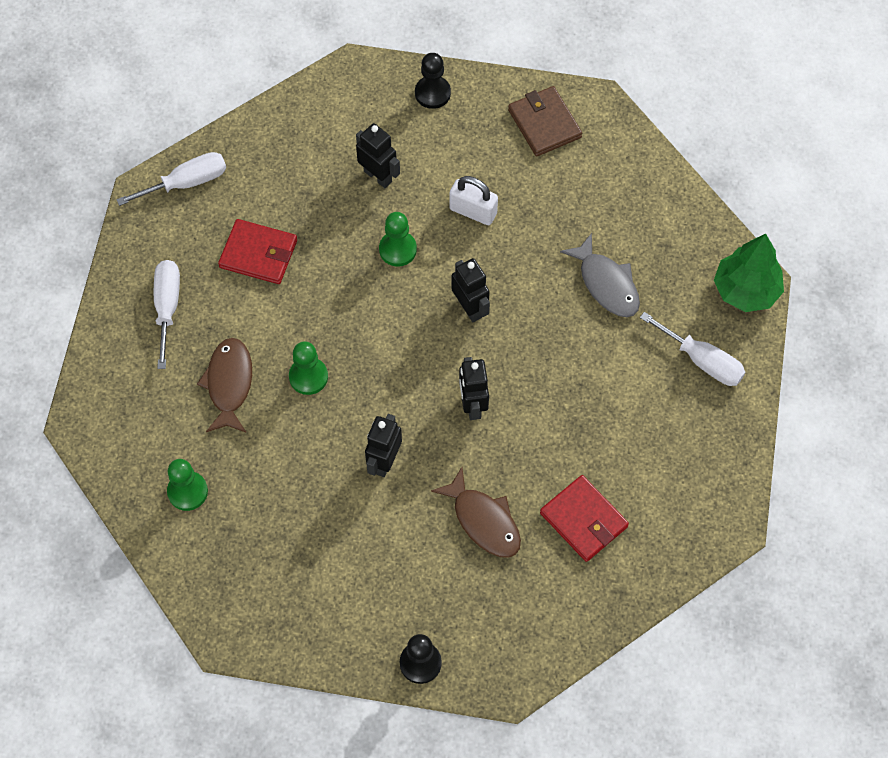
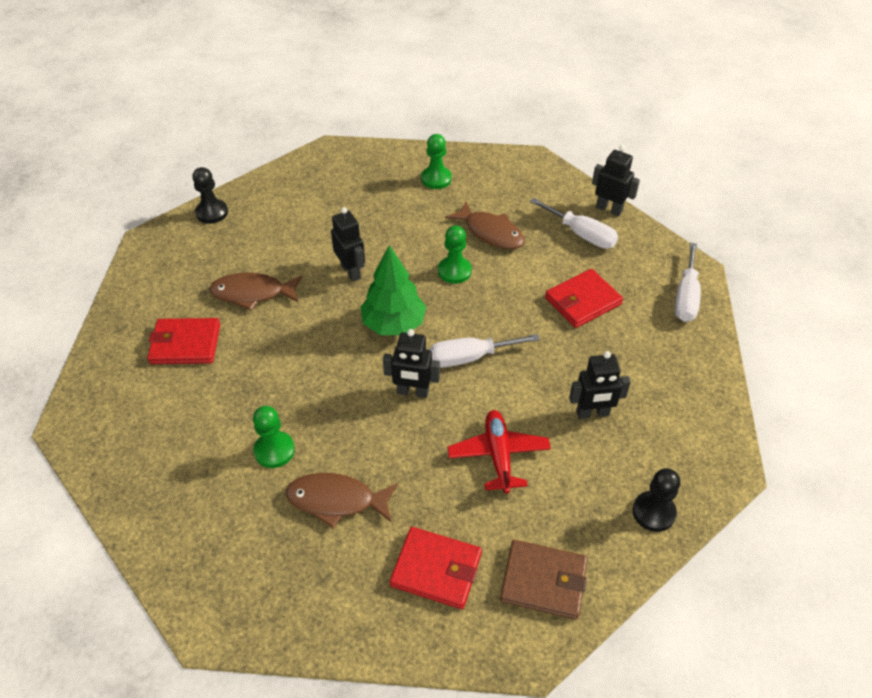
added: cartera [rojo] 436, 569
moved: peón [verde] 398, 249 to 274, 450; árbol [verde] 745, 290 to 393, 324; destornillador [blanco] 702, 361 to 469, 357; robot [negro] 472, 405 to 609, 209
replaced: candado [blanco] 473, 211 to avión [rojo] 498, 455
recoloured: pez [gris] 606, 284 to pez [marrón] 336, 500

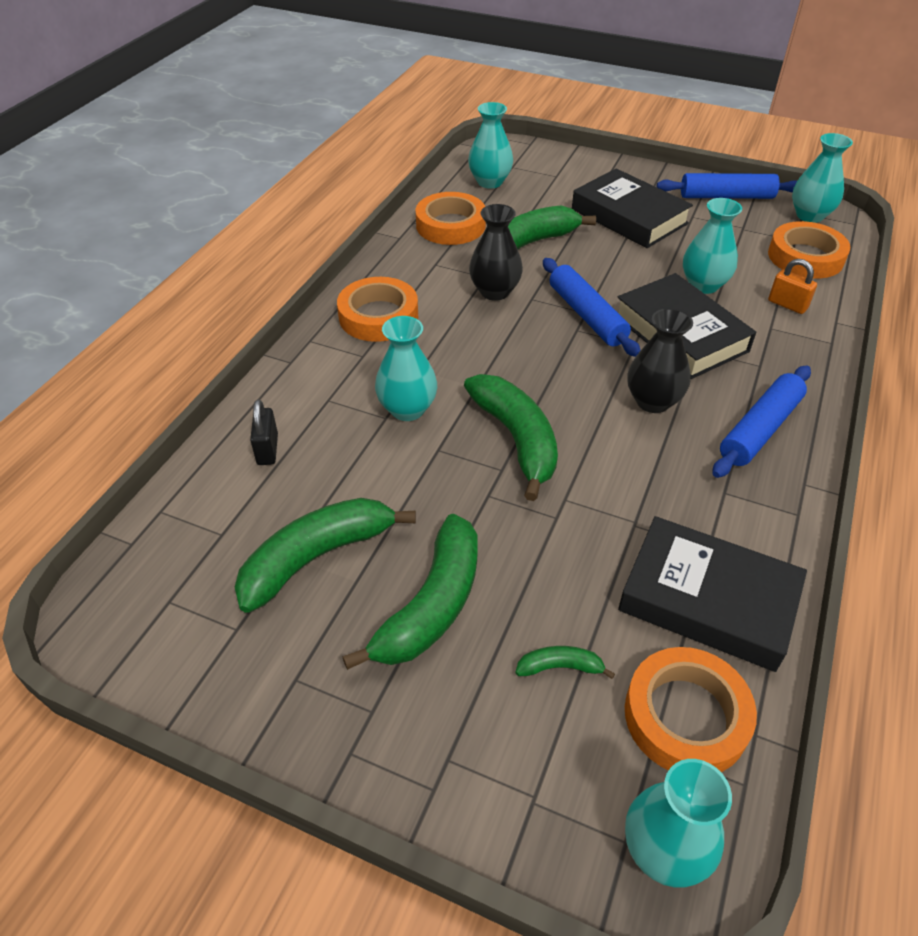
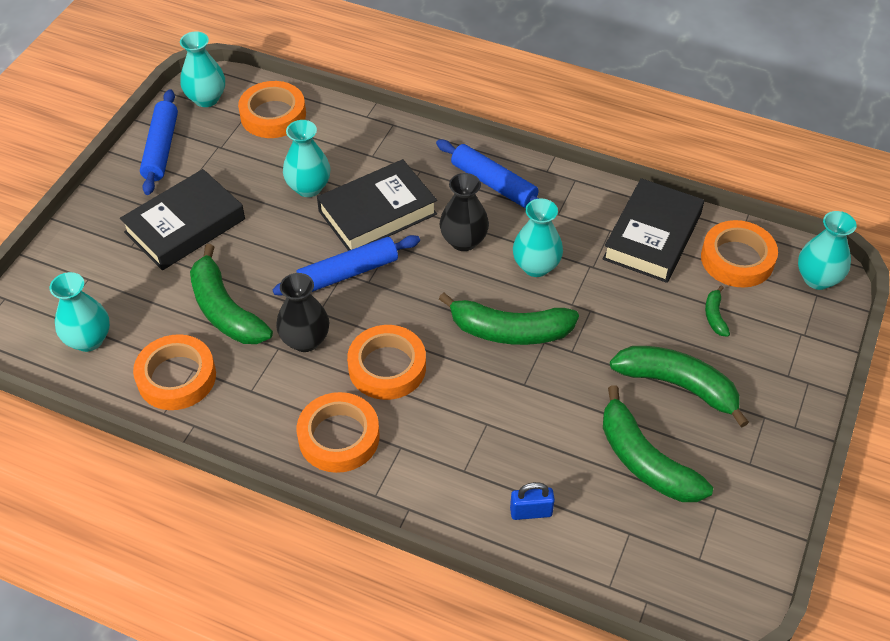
removed: candado [naranja] 787, 305
added: cinta adhesiva [naranja] 387, 367
moved: florero [turquesa] 407, 409 to 536, 266
recoloured: candado [negro] 267, 449 to candado [azul] 531, 512
turned: plátano [verde] 516, 439 = 510, 331 150 degrees counterclockwise

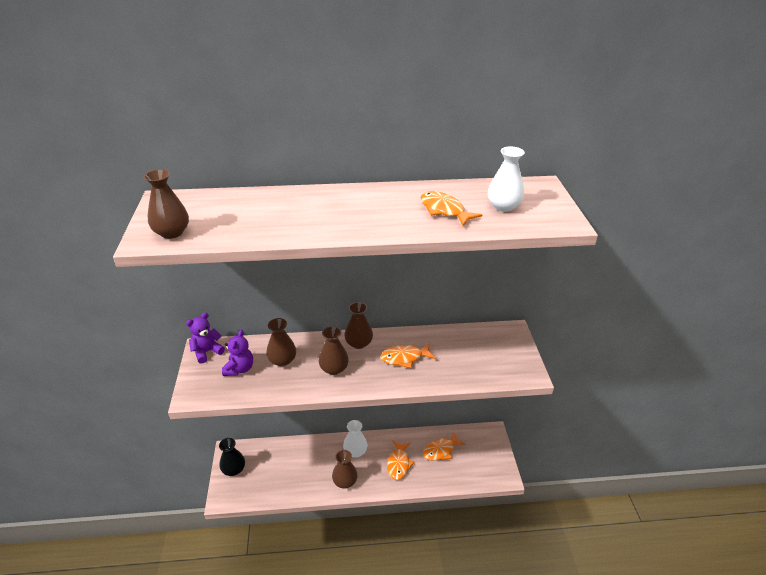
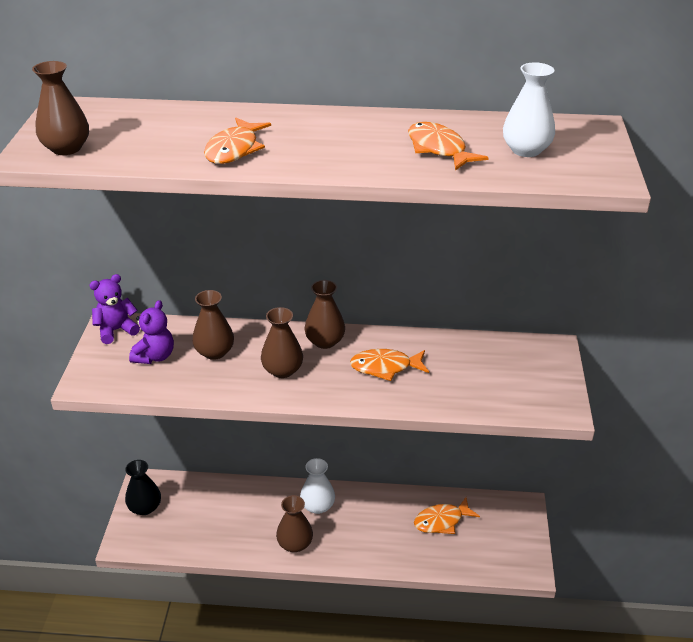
moved: pez [naranja] 399, 463 to 234, 149

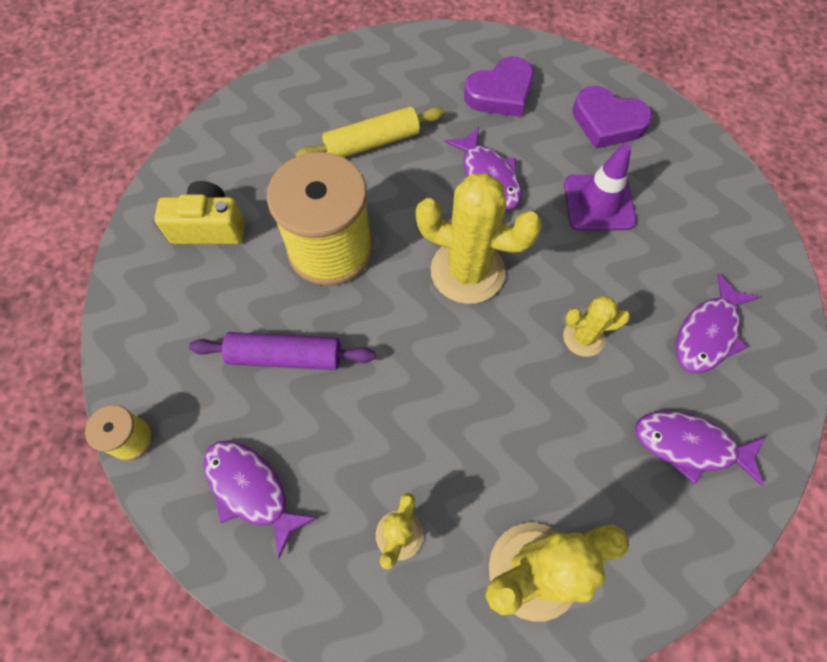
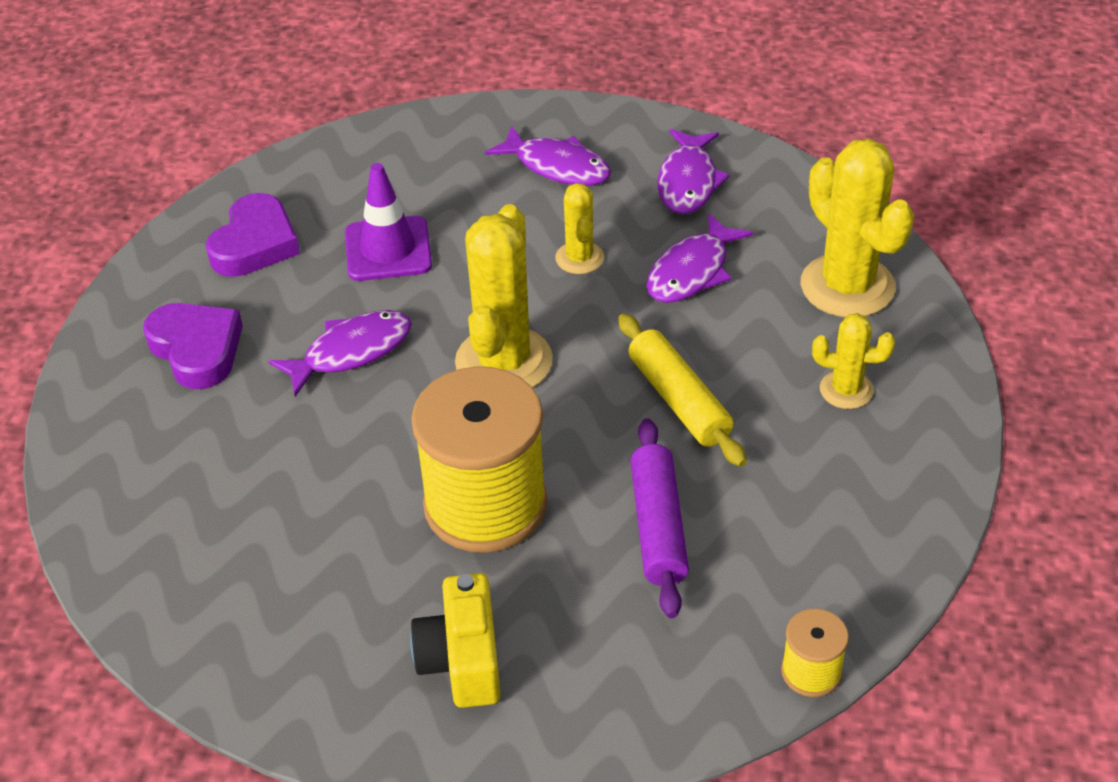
moved: rodillo [amarillo] 372, 143 to 679, 400; pez [morado] 251, 490 to 692, 271

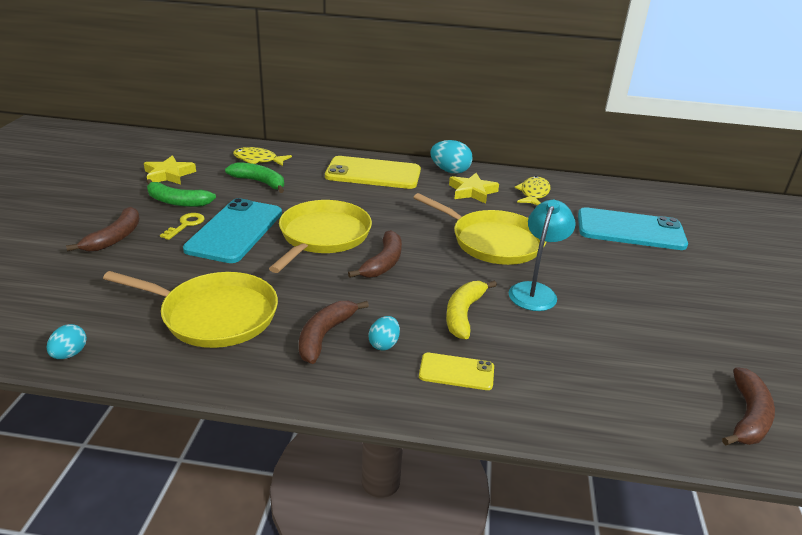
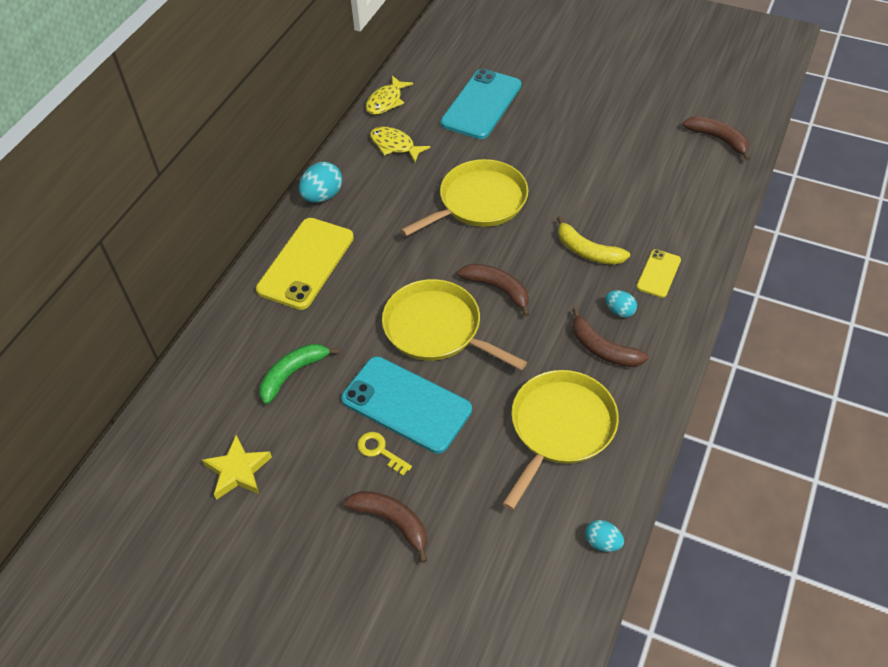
removed: estrella [amarillo] 472, 191; plátano [verde] 177, 201; lámpara [turquesa] 535, 291
moved: pez [amarillo] 258, 160 to 386, 101

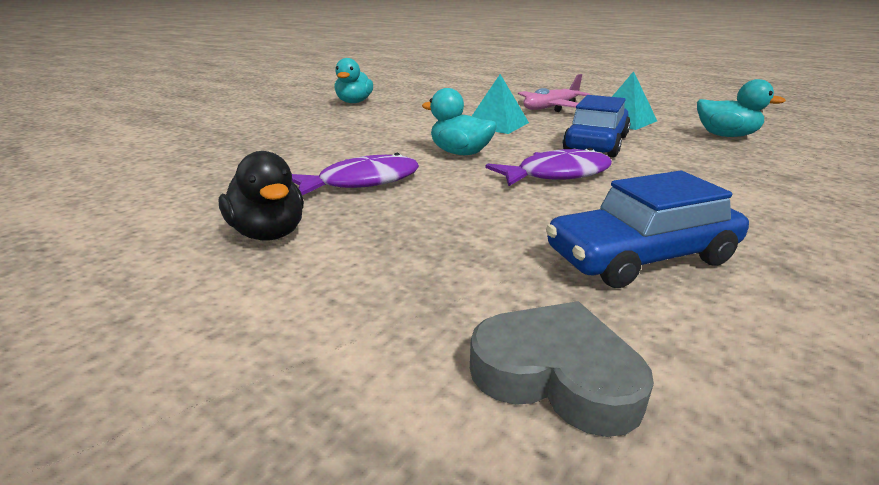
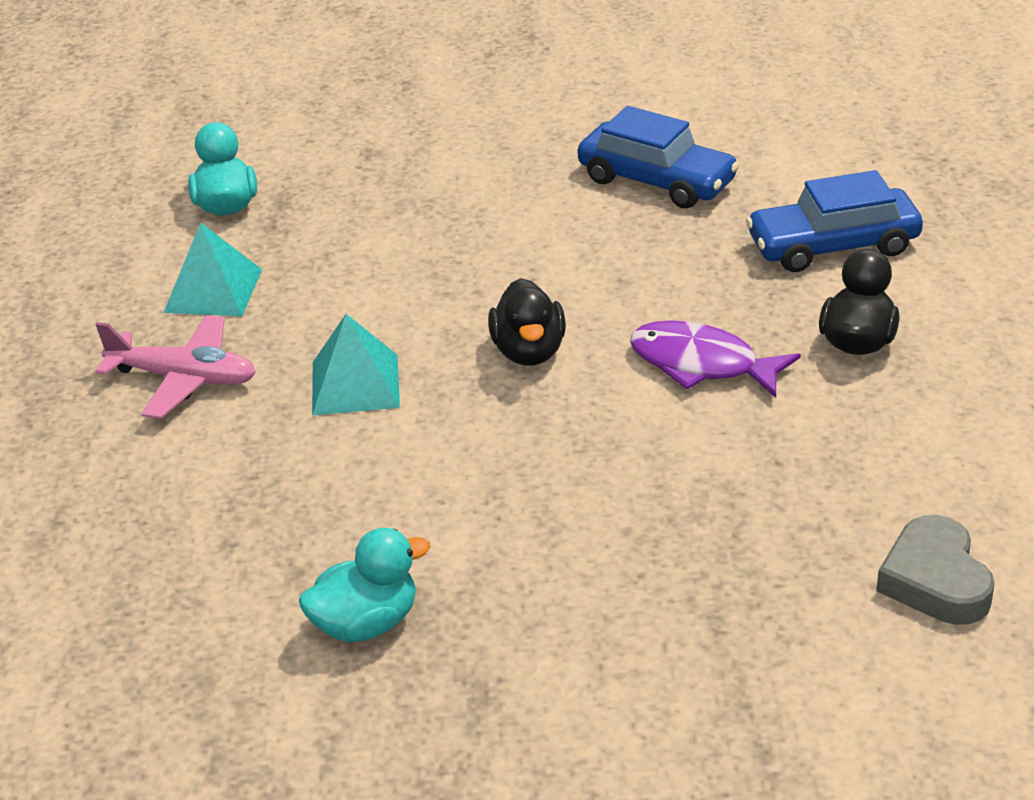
removed: pez [morado] 556, 175
moved: coche [azul] 596, 143 to 833, 245; corazón [gris] 556, 375 to 935, 580
recoloured: pato [turquesa] 460, 153 to pato [negro] 529, 352

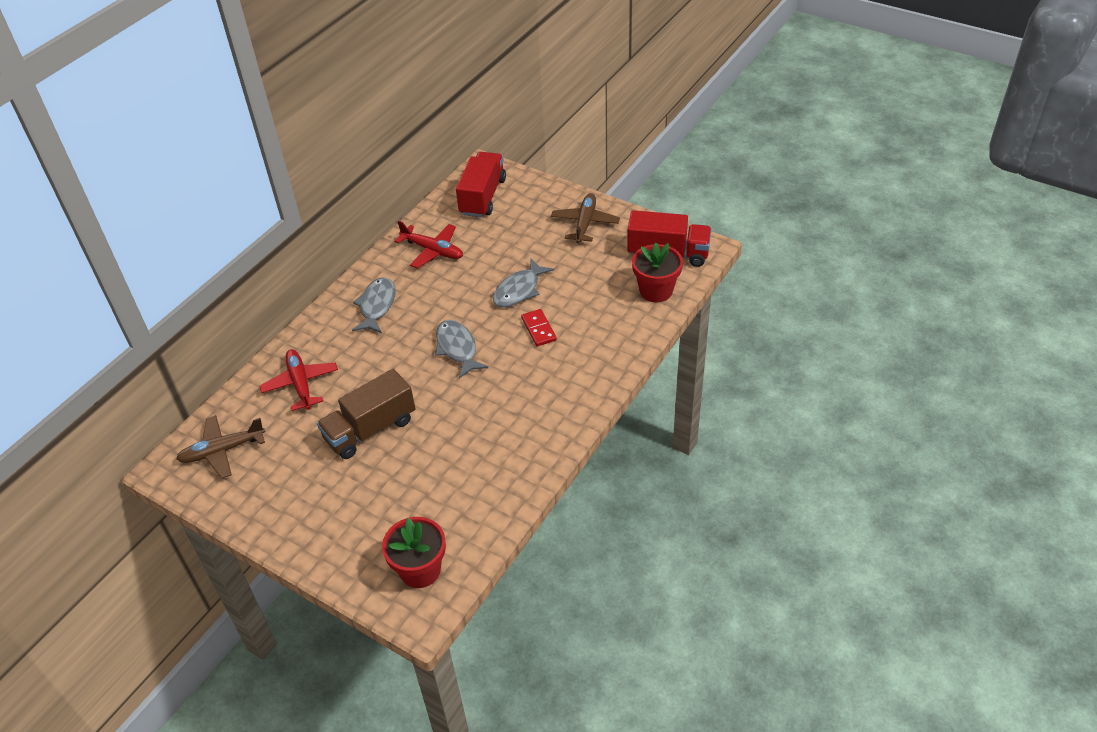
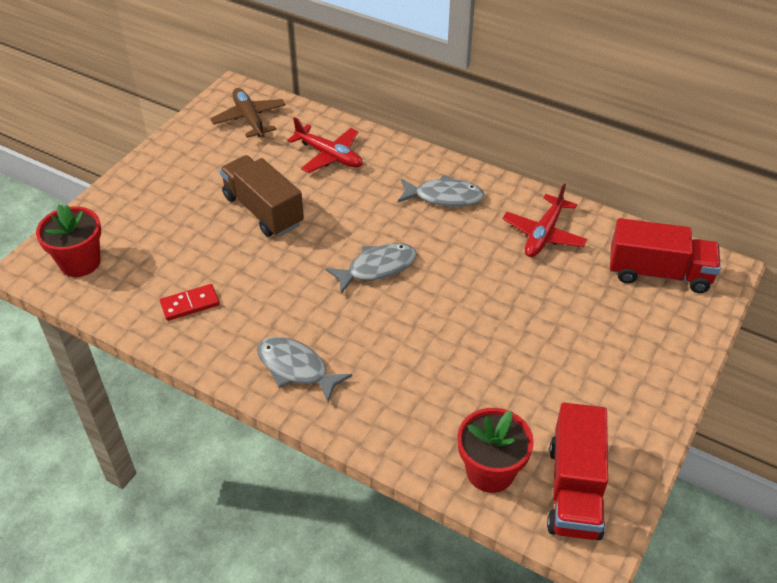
removed: avión [marrón] 585, 223
moved: pez [gris] 519, 290 to 296, 368; ficha de dominó [rojo] 538, 329 to 190, 304
turned: avión [rojo] 301, 384 = 329, 156 60 degrees clockwise

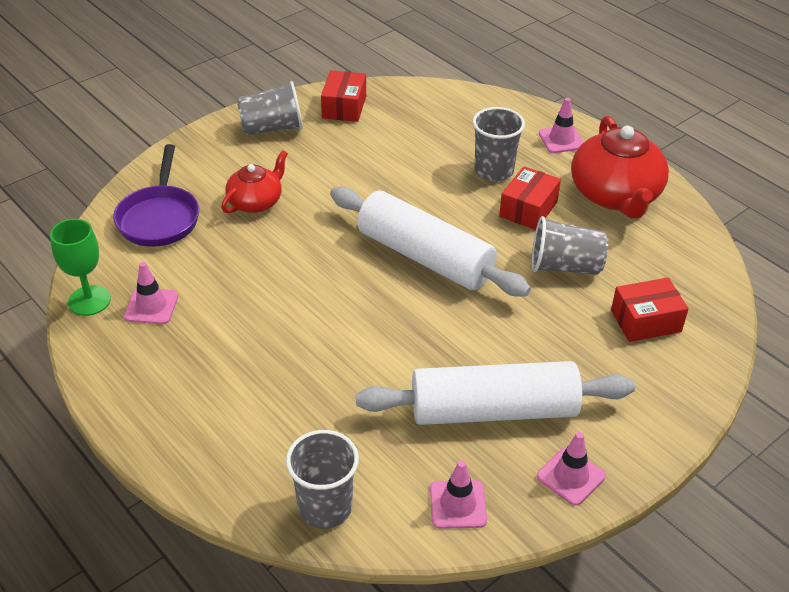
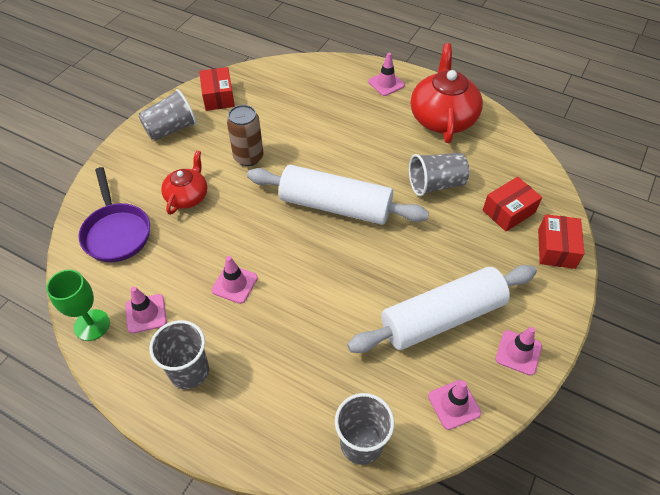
added: lata [marrón] 248, 157; cono de tráfico [rosa] 234, 284
moved: vaso [gris] 494, 171 to 189, 371; caja [rojo] 528, 209 to 556, 248
turned: tetera [rojo] 615, 195 = 442, 118 150 degrees counterclockwise

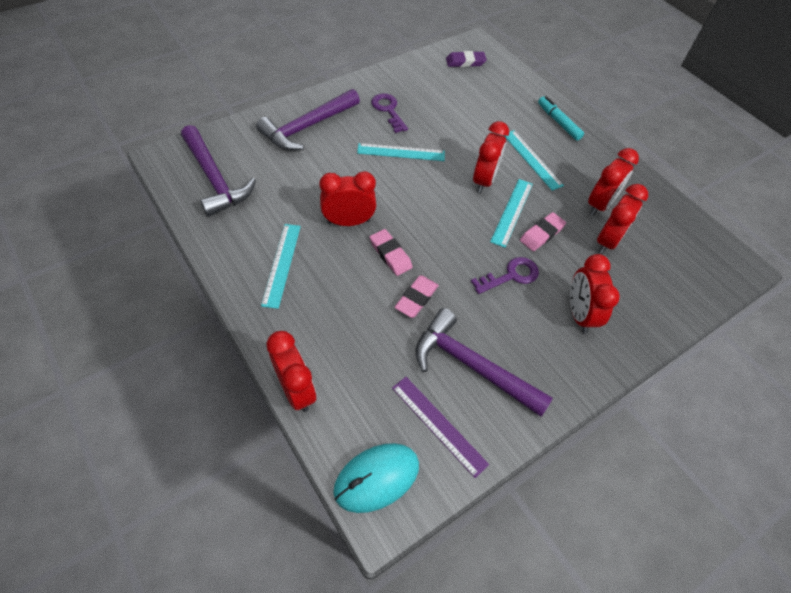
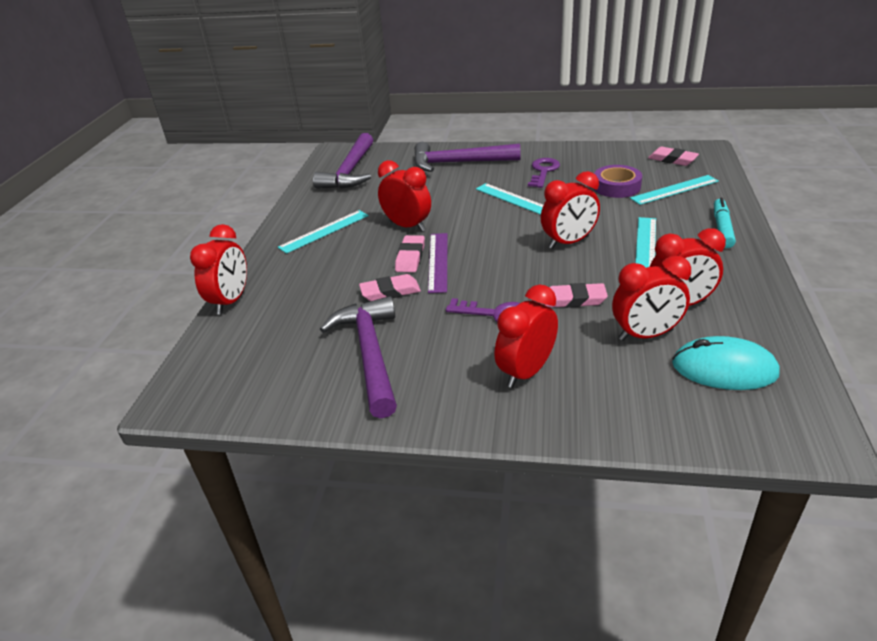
added: cinta adhesiva [morado] 616, 186
moved: regla [turquesa] 512, 212 to 674, 190; regla [morado] 438, 425 to 438, 261; ratón [turquesa] 376, 478 to 724, 369
recoloured: goma de borrar [morado] 465, 62 to goma de borrar [rosa] 672, 159

